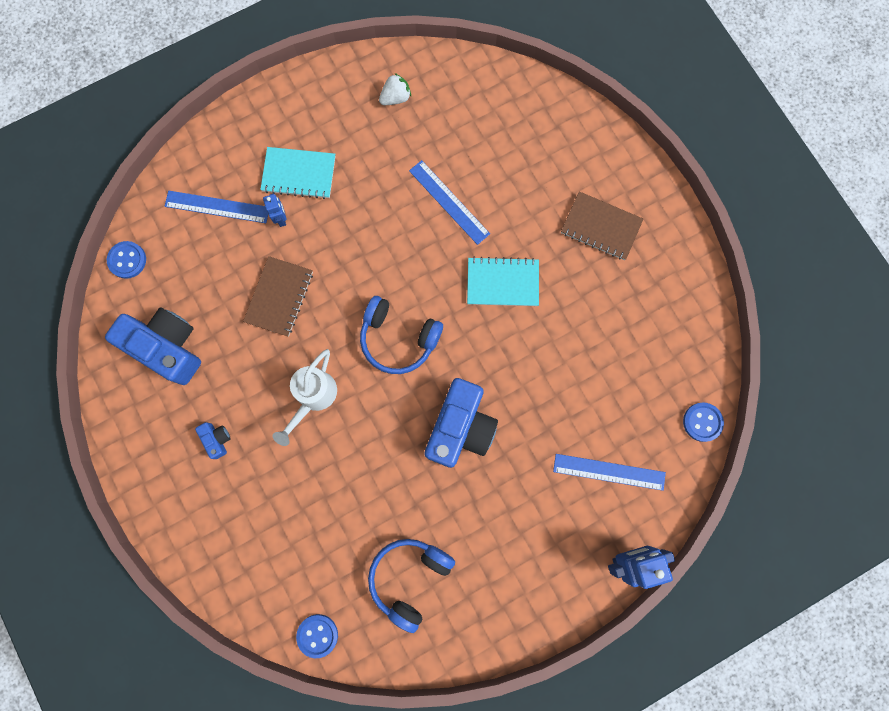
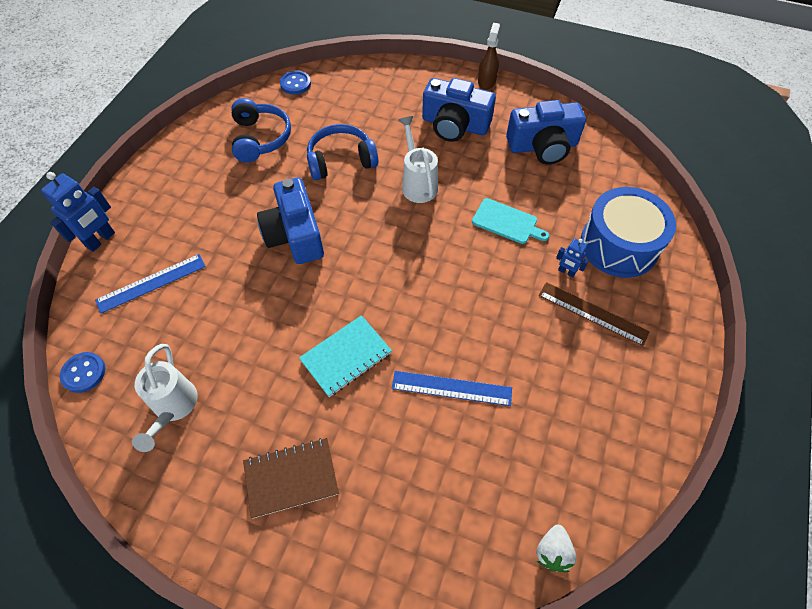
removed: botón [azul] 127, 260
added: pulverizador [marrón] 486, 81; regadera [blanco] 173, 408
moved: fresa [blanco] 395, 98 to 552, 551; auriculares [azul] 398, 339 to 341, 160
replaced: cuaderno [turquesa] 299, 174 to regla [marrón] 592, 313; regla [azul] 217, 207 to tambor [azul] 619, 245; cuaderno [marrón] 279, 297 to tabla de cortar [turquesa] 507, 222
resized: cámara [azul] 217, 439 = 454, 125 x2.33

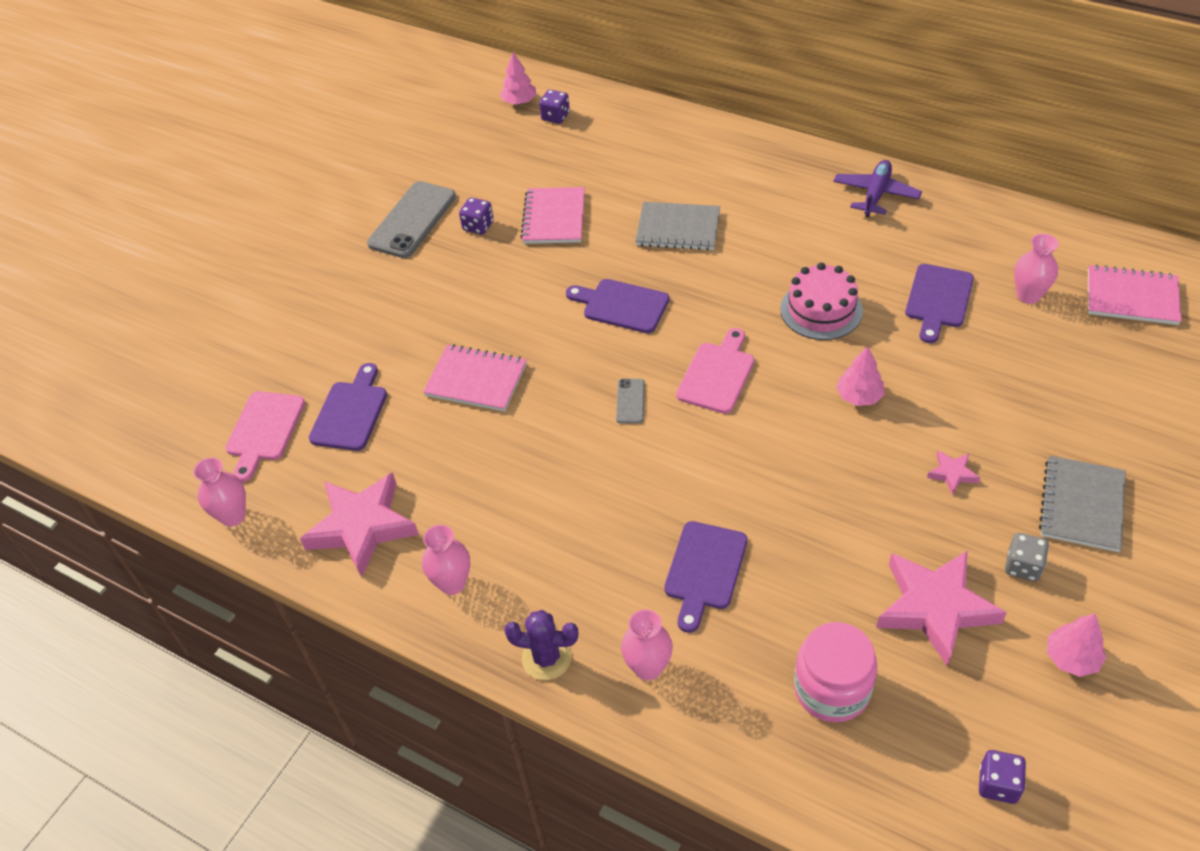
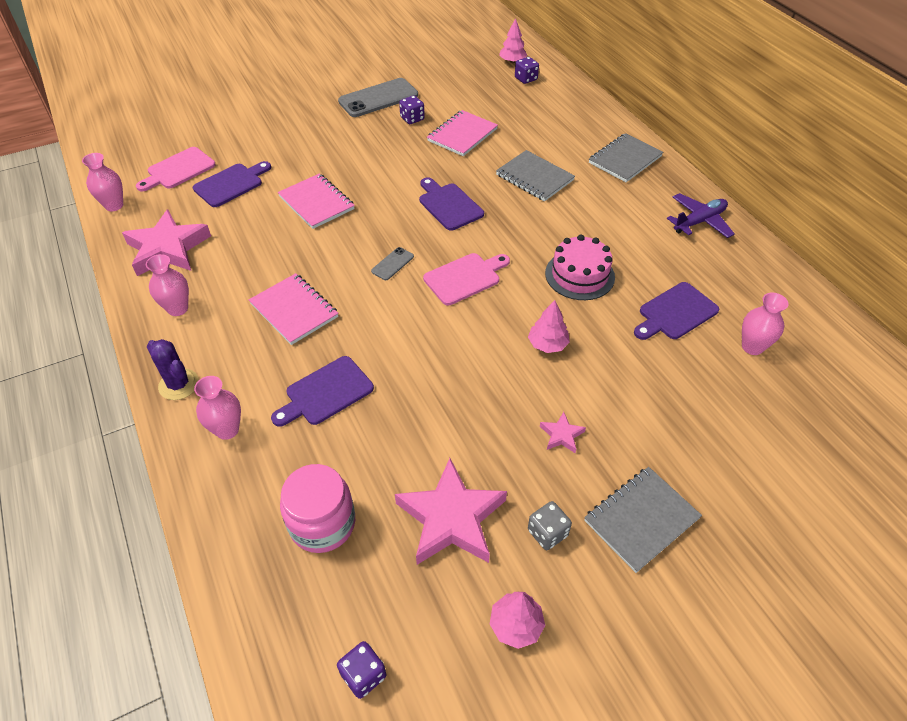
added: cuaderno [gris] 625, 160
moved: cuaderno [rosa] 1131, 297 to 294, 310

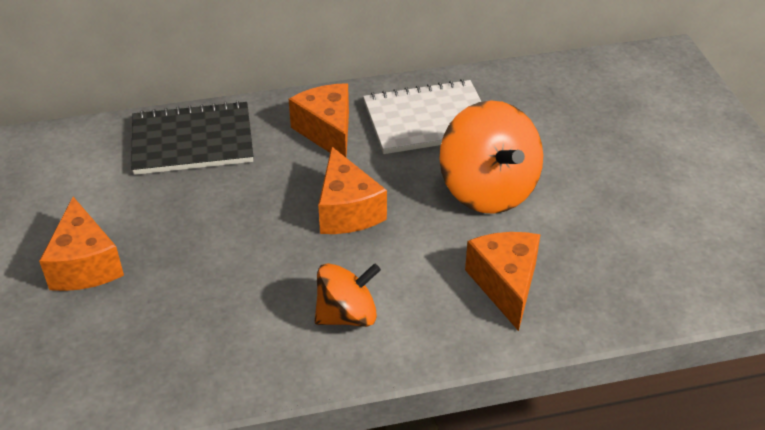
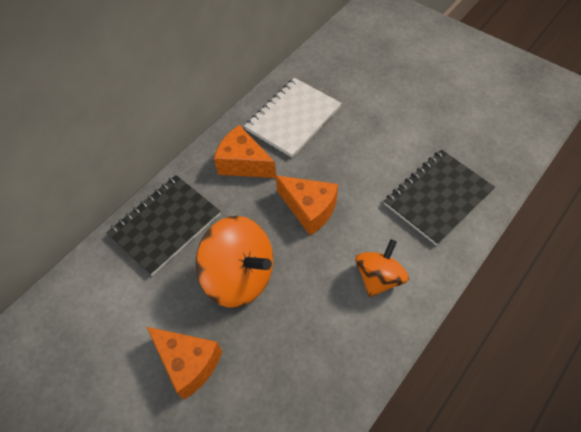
moved: peonza [naranja] 488, 190 to 240, 276
replaced: queso [naranja] 505, 285 to cuaderno [negro] 437, 197

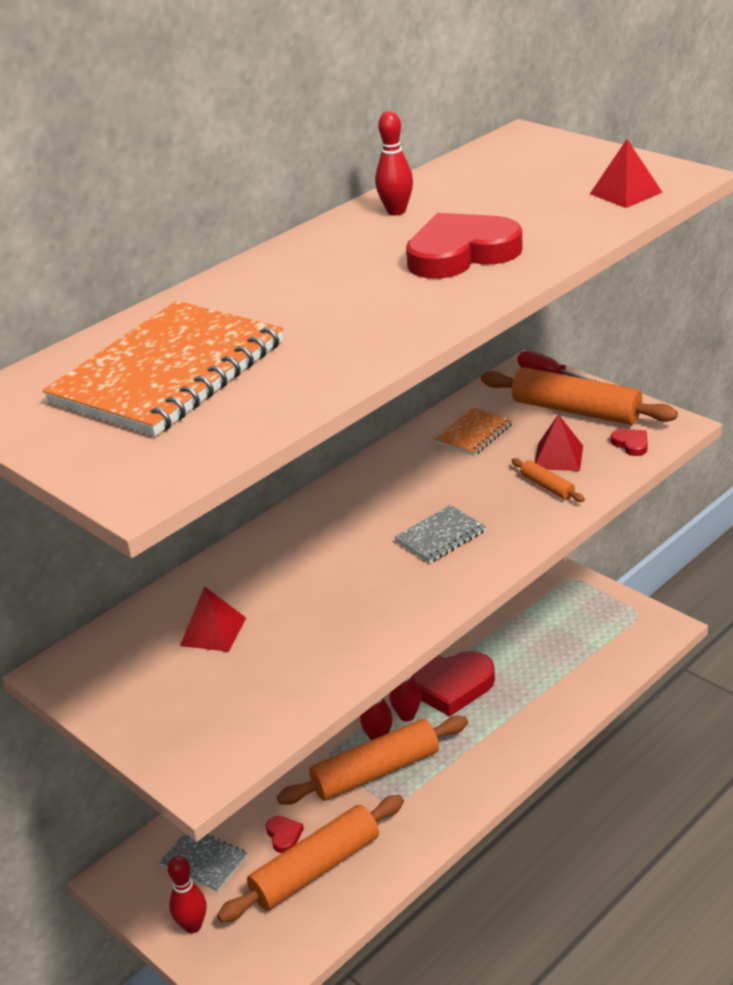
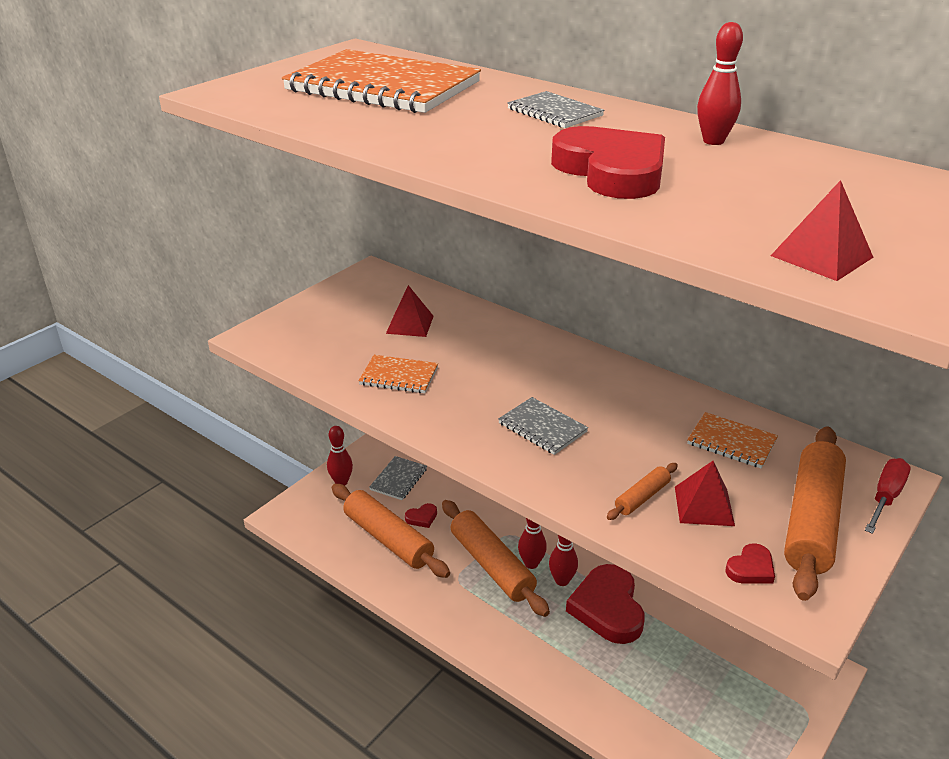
added: cuaderno [gris] 554, 112; cuaderno [naranja] 399, 376

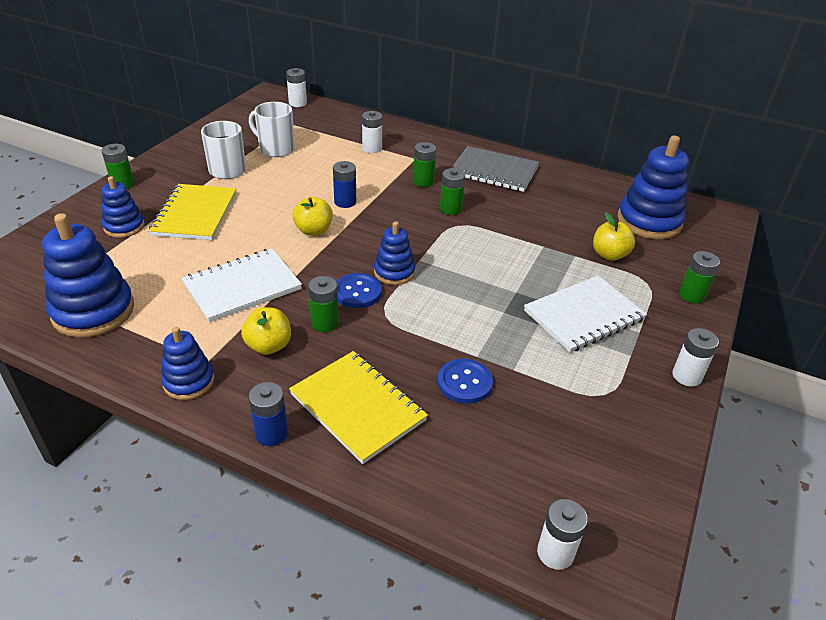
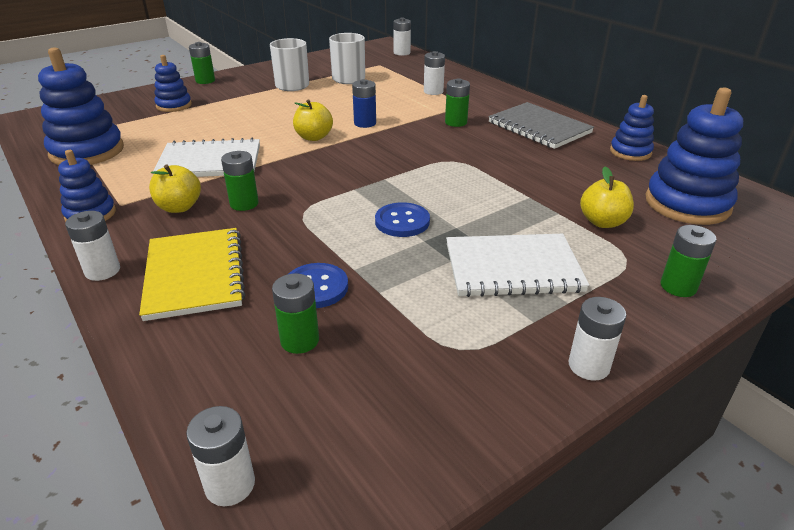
removed: cuaderno [amarillo] 195, 214
moved: pila [verde] 450, 209 to 299, 340; juguete apilable [azul] 394, 272 to 630, 152; botón [azul] 357, 292 to 402, 222
recoloured: pila [azul] 271, 433 to pila [blanco] 102, 271

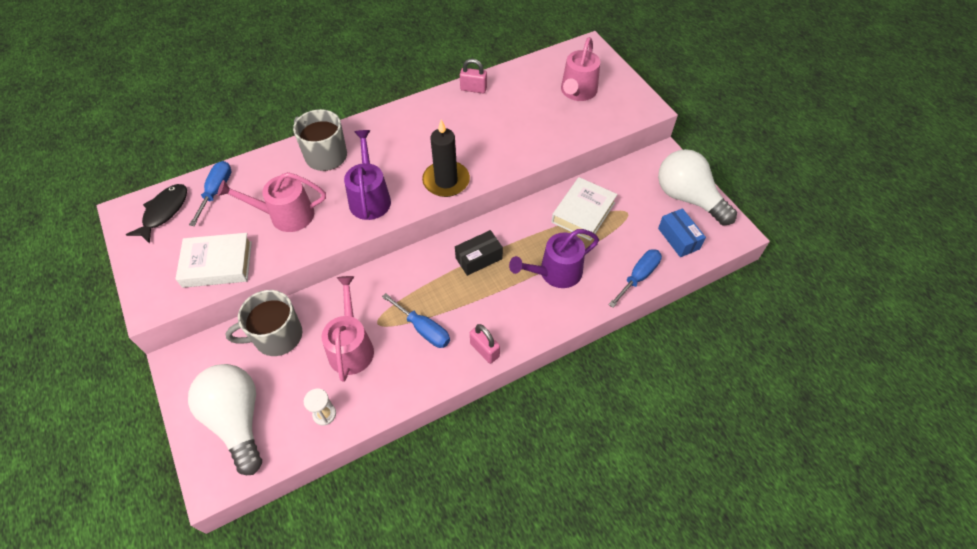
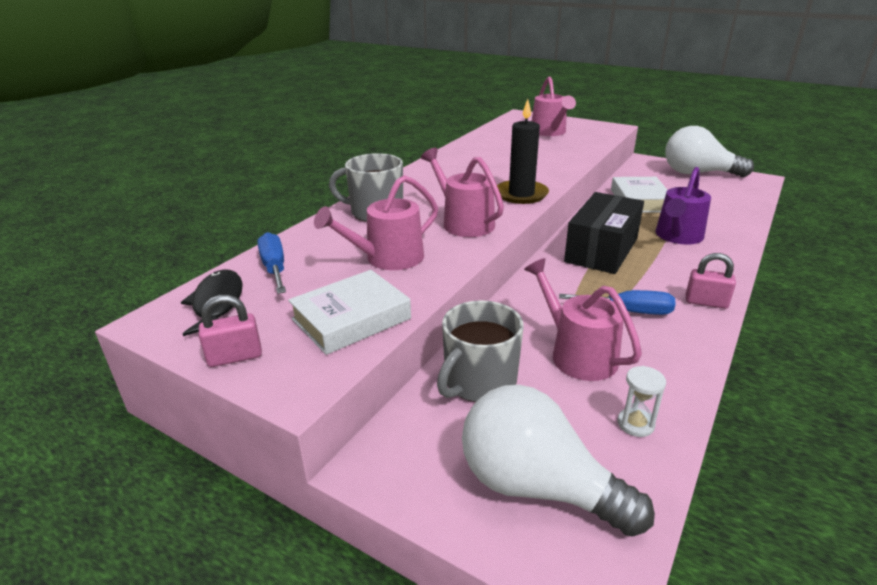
removed: caja [azul] 678, 238; destornillador [azul] 638, 277
moved: candado [rosa] 473, 89 to 235, 357
recoloured: regadera [morado] 369, 198 to regadera [rosa] 464, 222
resized: caja [negro] 479, 258 = 601, 250 x1.78

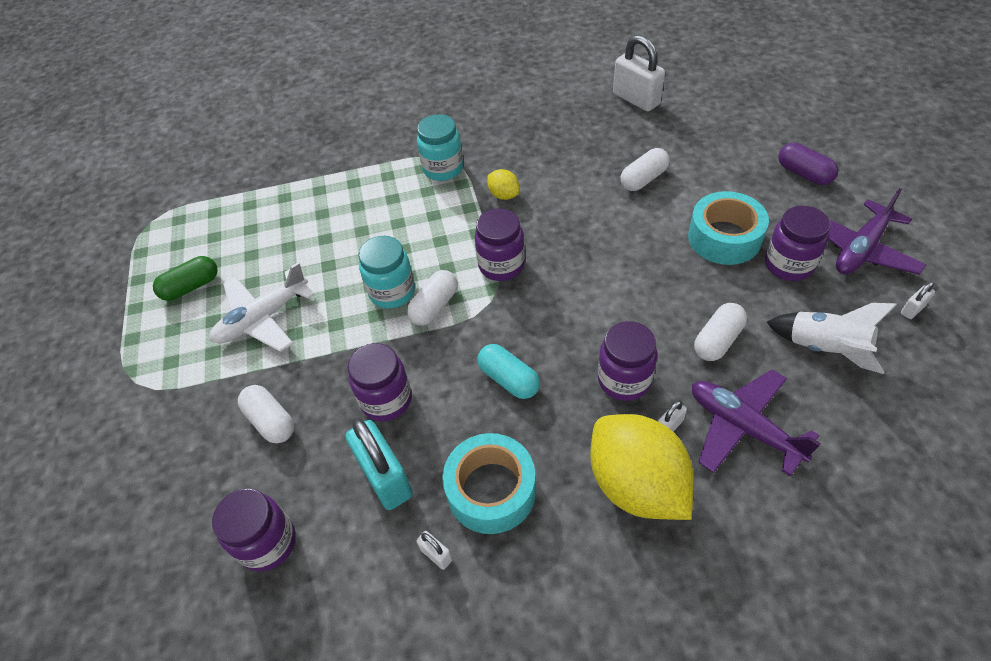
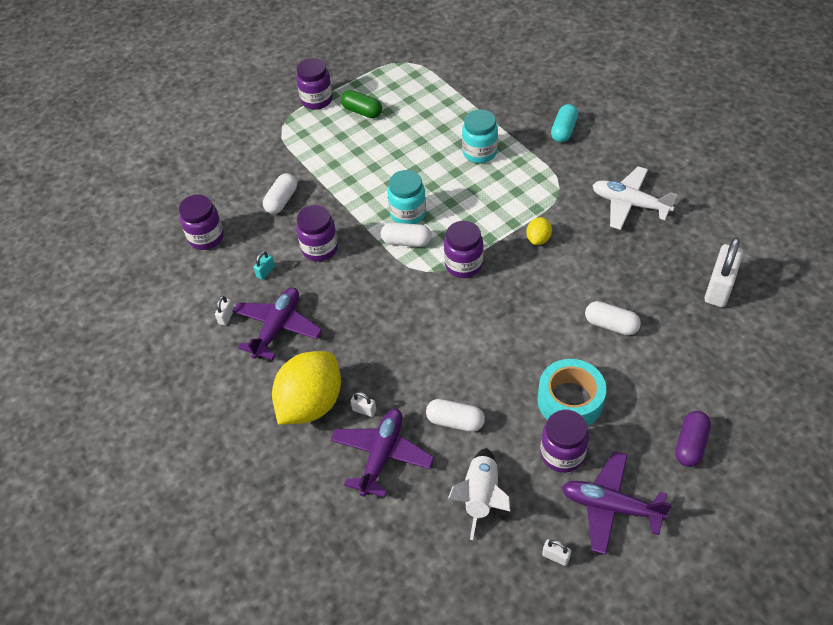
moved: tarro [turquesa] 443, 169 to 479, 153; avión [blanco] 263, 318 to 629, 204; tarro [morado] 624, 380 to 317, 100; cápsula [turquesa] 509, 379 to 564, 130
replaced: cinta adhesiva [turquesa] 491, 490 to avión [morado] 277, 327
resized: candado [turquesa] 385, 478 = 265, 272 x0.45

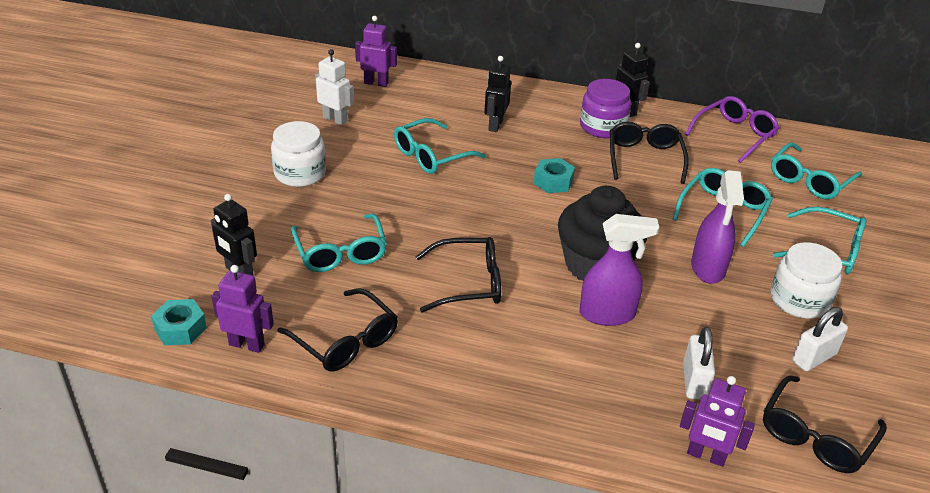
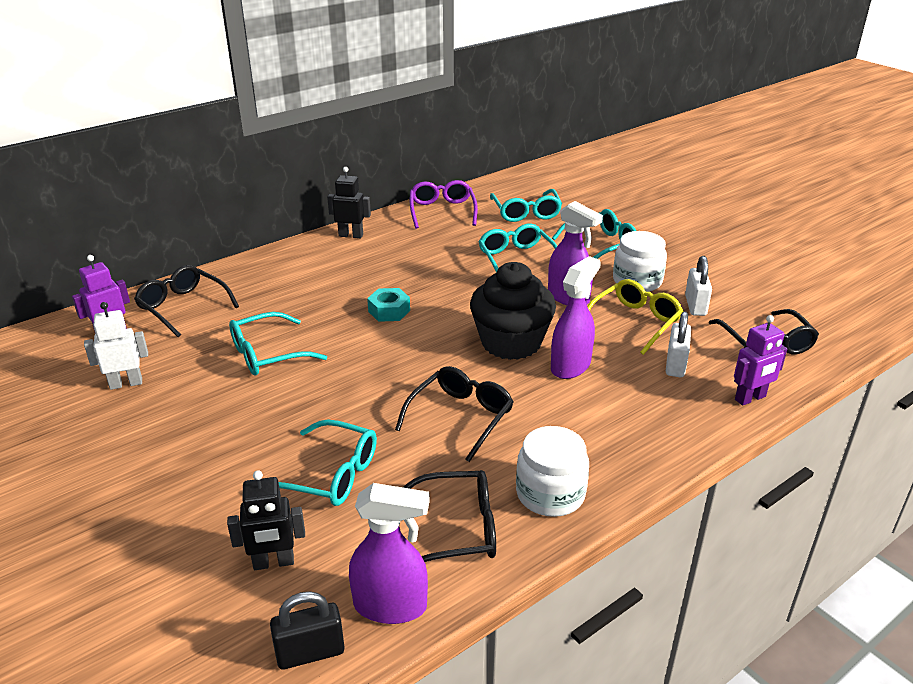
removed: robot [negro] 495, 125; tarro [morado] 603, 127
added: gafas [amarillo] 635, 322
moved: tarro [blanco] 300, 173 to 550, 494; gafas [negro] 644, 158 to 183, 307
replaced: robot [morado] 247, 344 to pulverizador [morado] 391, 606; tuerca [turquesa] 180, 328 to candado [negro] 310, 653
turned: gafas [turquesa] 431, 156 = 267, 354 60 degrees clockwise; candado [blanco] 694, 381 = 675, 365 60 degrees clockwise

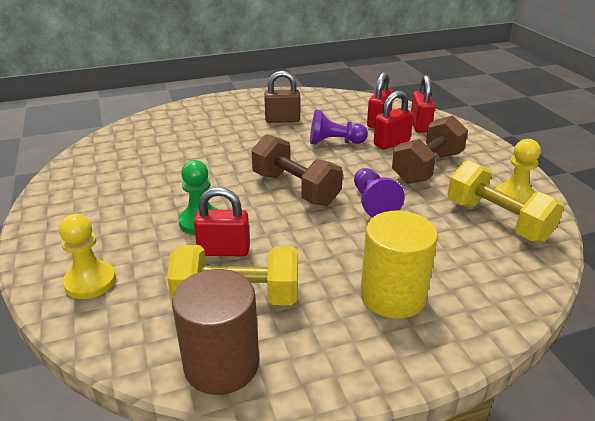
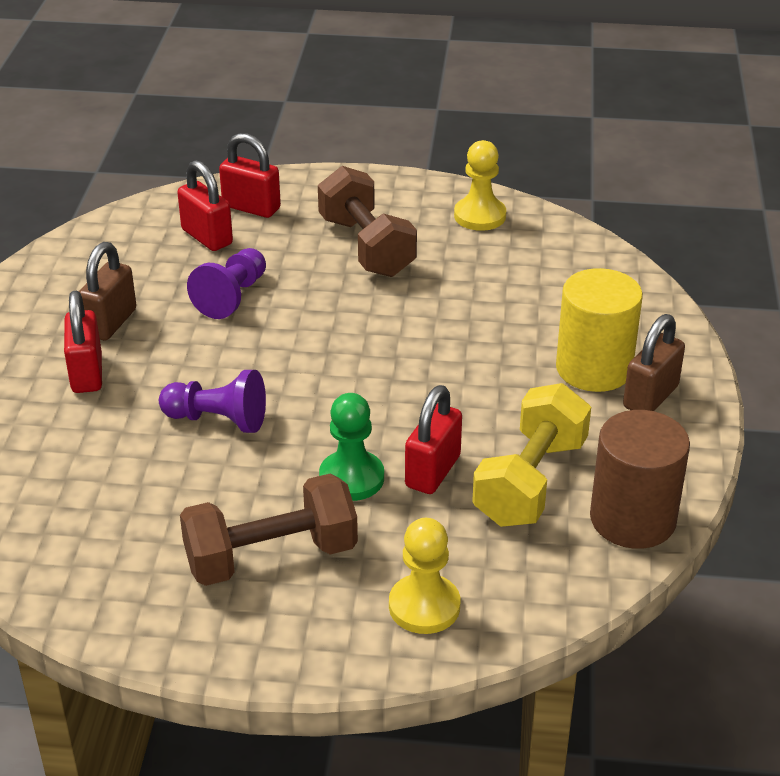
removed: mancuerna [amarillo] 497, 220
added: candado [marrón] 650, 397
moved: candado [rojo] 391, 143 to 87, 374; mancuerna [marrón] 295, 188 to 271, 557; peón [morado] 373, 203 to 218, 420

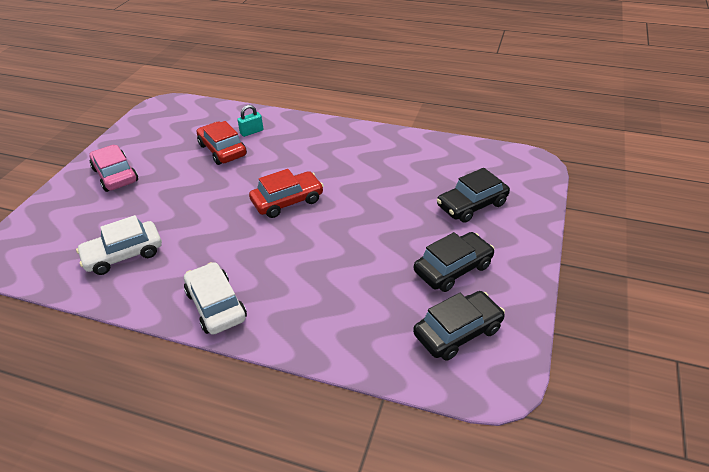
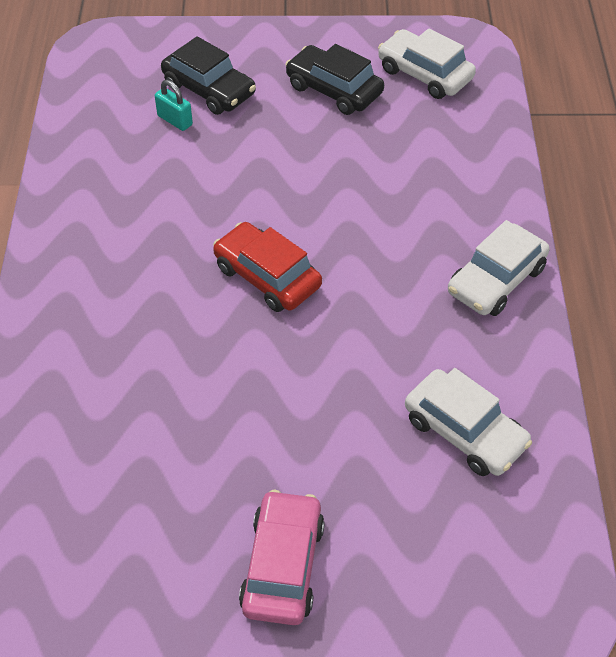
removed: coche [rojo] 222, 150
moved: candado [turquesa] 251, 132 to 175, 120
recoloured: coche [negro] 457, 332 to coche [blanco] 424, 74
turned: coche [rosa] 115, 175 = 282, 565 150 degrees clockwise

